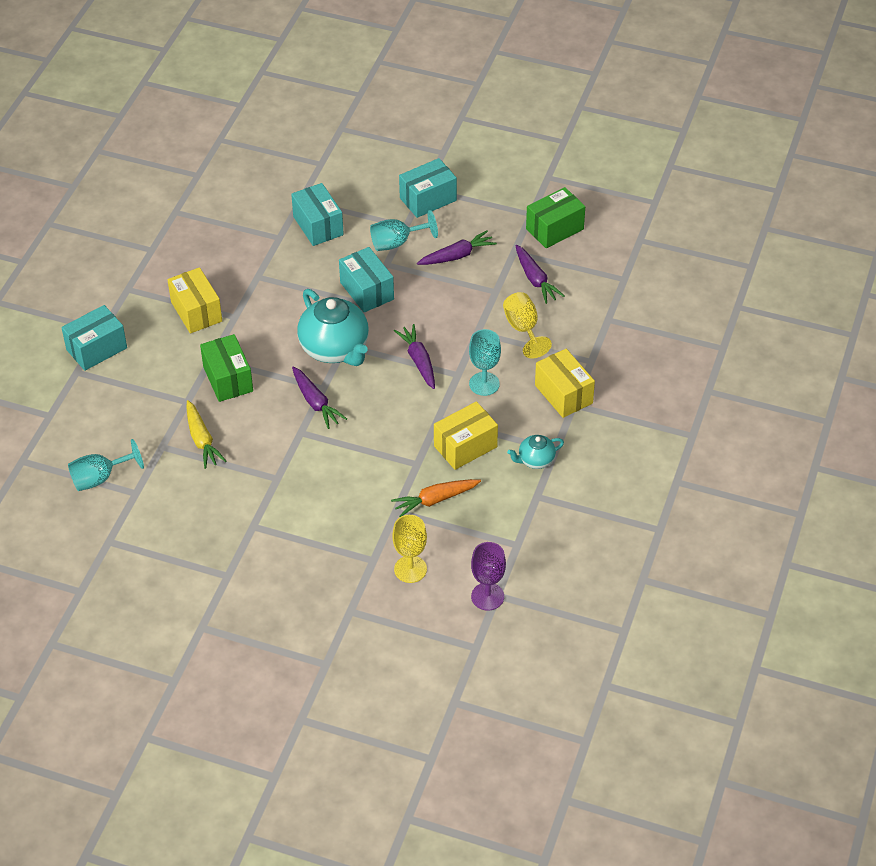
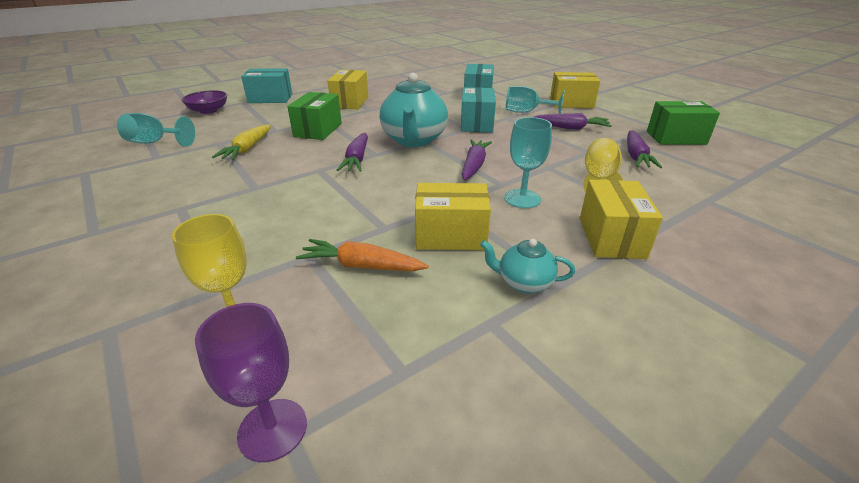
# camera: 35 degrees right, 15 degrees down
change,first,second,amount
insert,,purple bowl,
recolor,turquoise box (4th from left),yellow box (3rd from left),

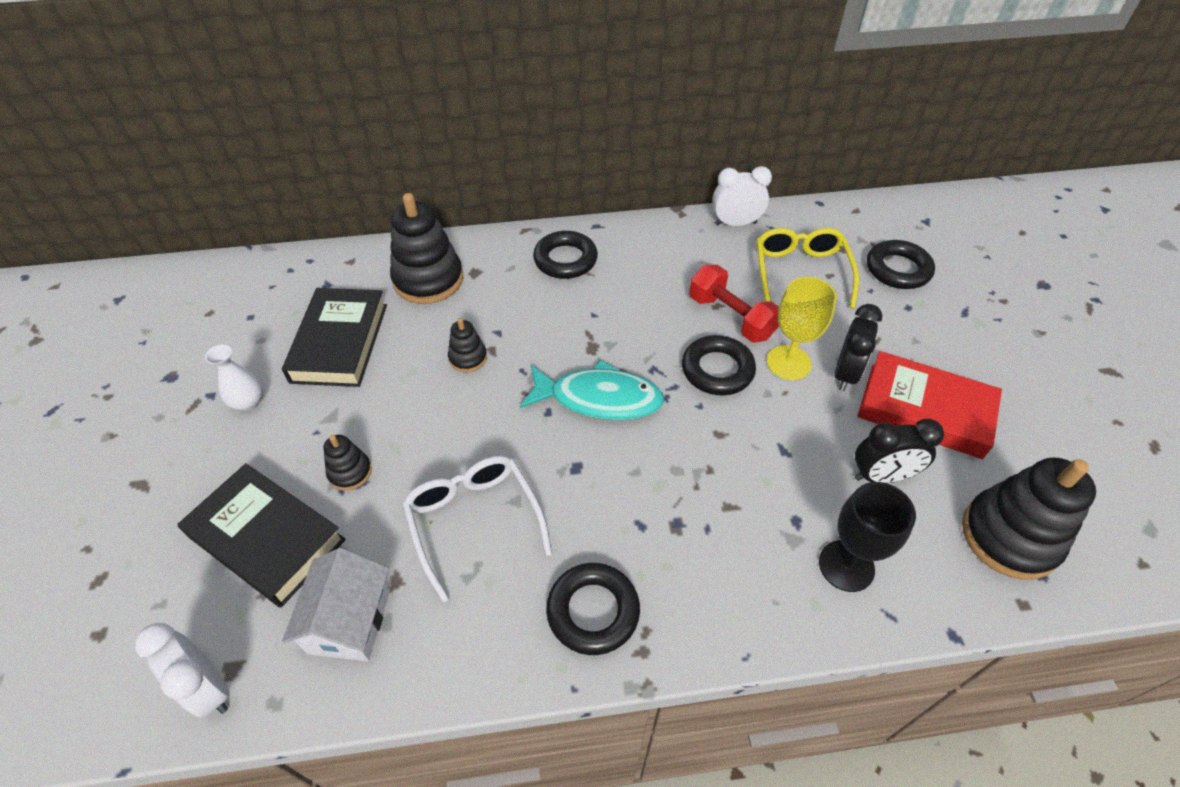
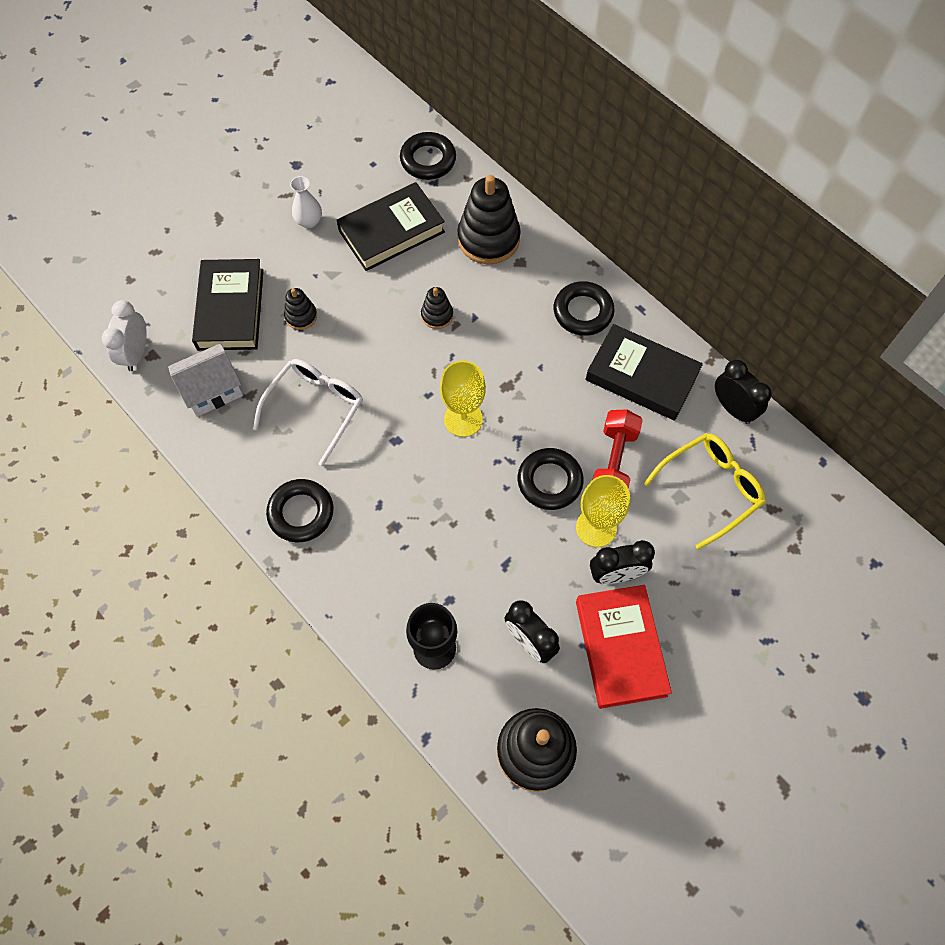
# camera: 55 degrees right, 15 degrees up
change,first,second,amount
move,black ring (4th from left in the first image),black ring (2nd from left),
replace,turquoise fish,yellow goblet (1st from left),
insert,,black book (3rd from left),
recolor,white clock (2nd from left),black clock (3rd from left),

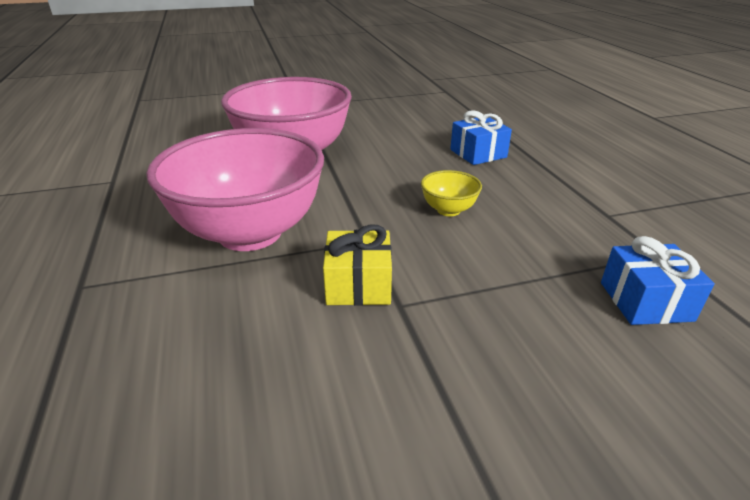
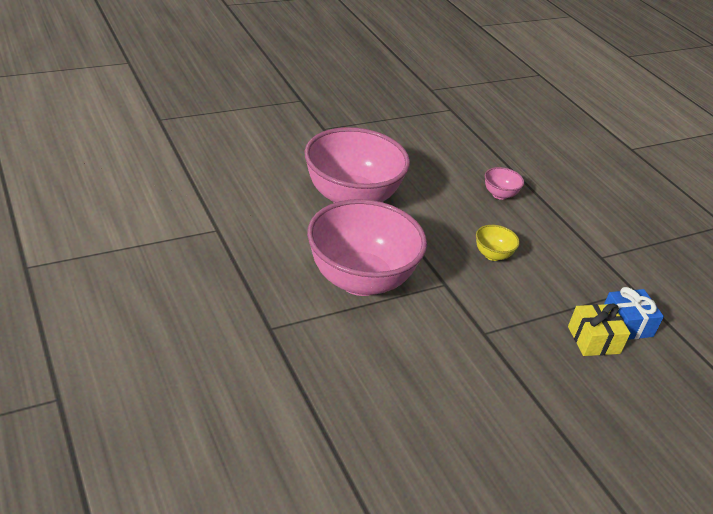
# camera: 15 degrees left, 5 degrees up
change,first,second,amount
replace,blue gift (1st from left),pink bowl (3rd from left),
move,yellow gift,,

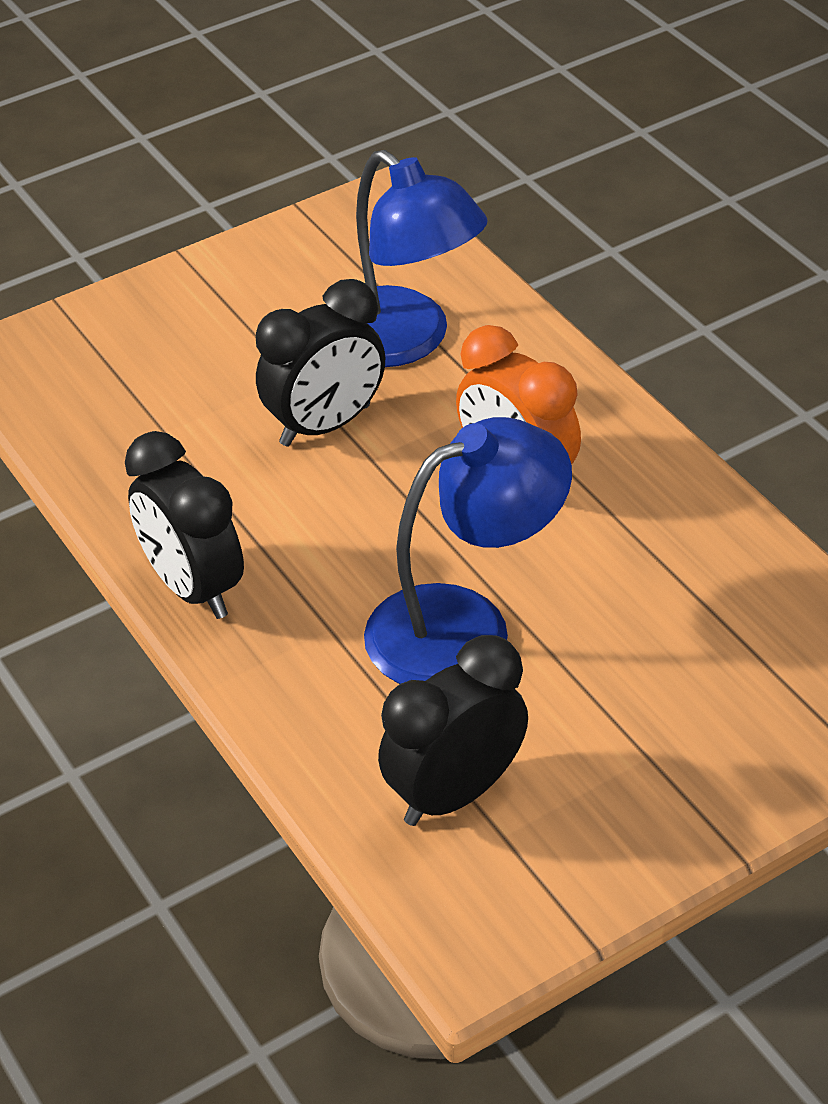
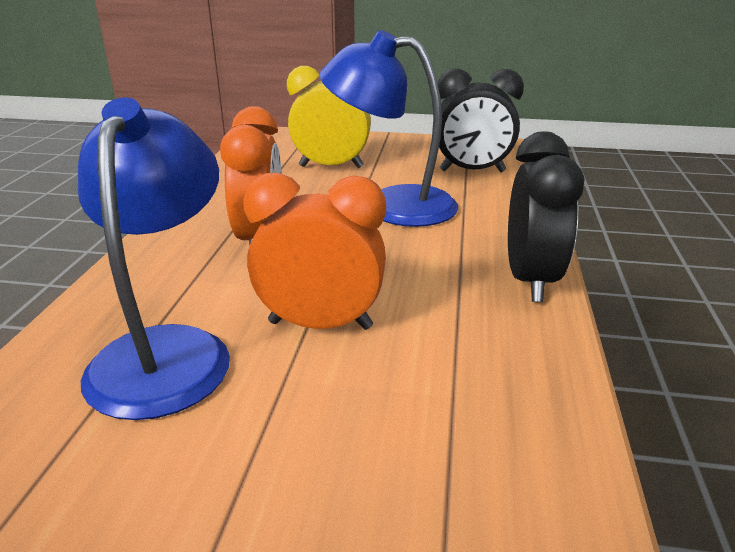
# camera: 140 degrees left, 15 degrees down
change,first,second,amount
recolor,black clock (2nd from left),orange clock (2nd from left),
insert,,yellow clock,

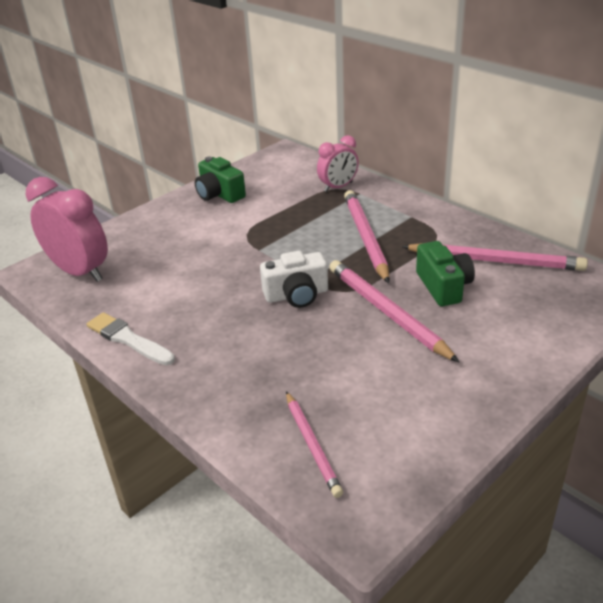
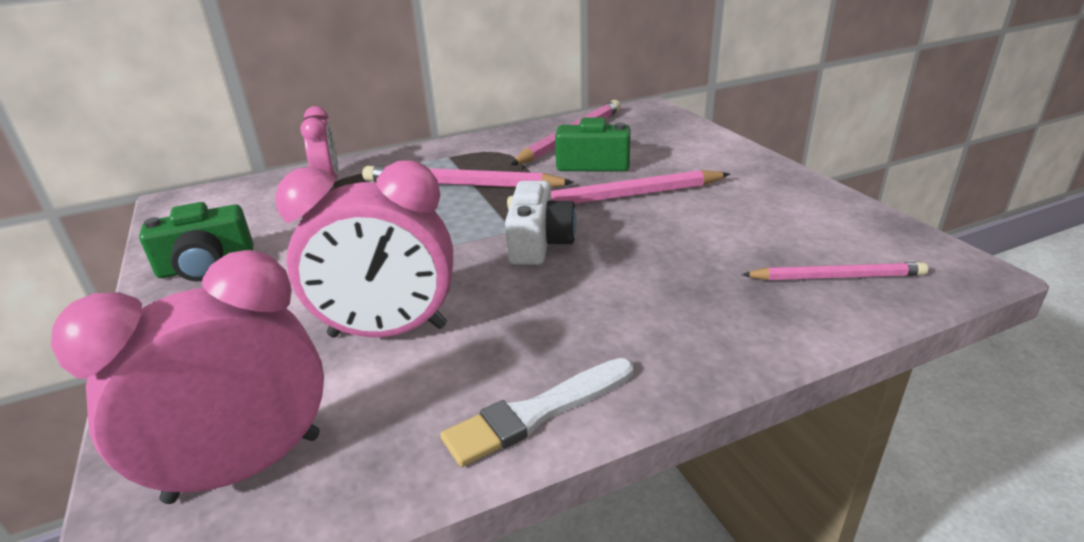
# camera: 70 degrees left, 5 degrees down
change,first,second,amount
insert,,pink clock (3rd from left),

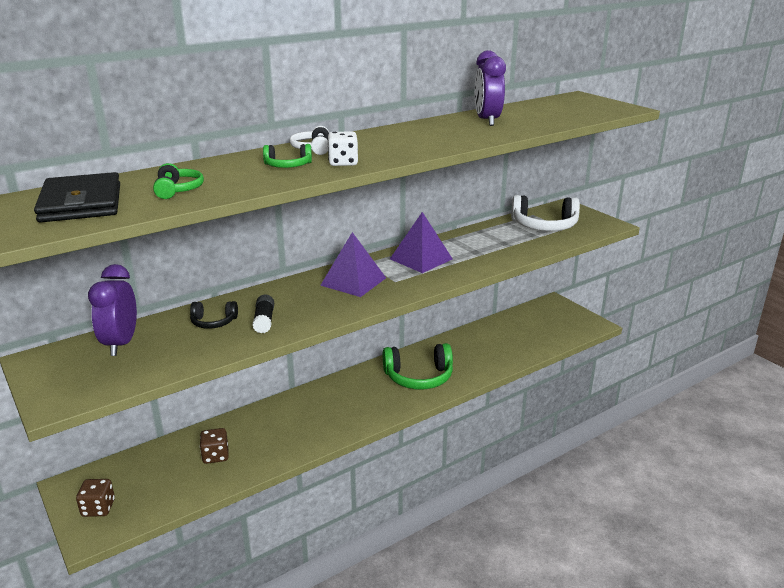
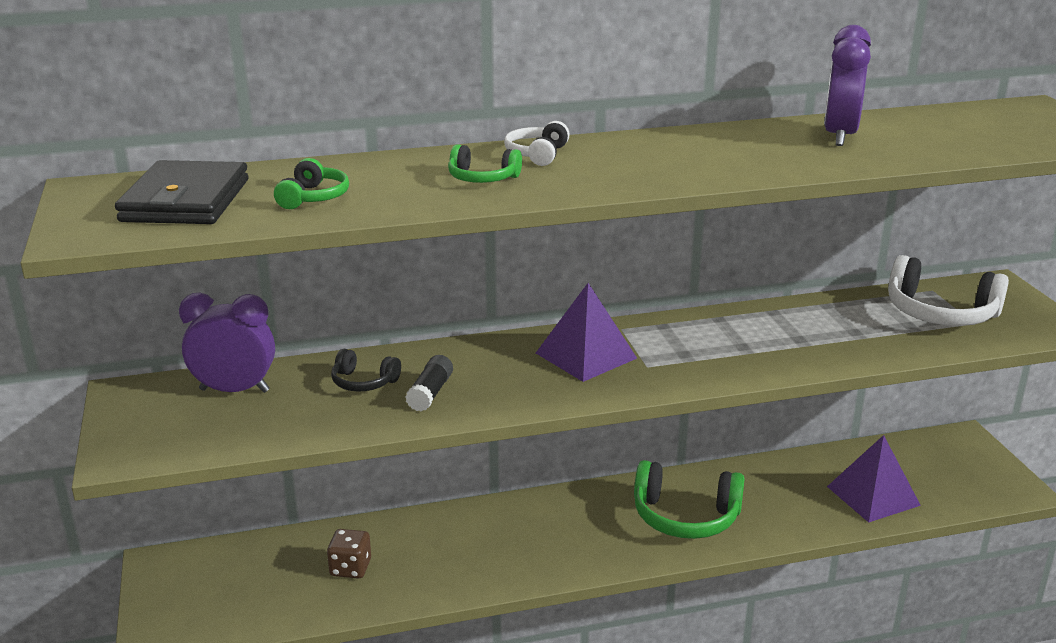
# camera: 20 degrees right, 0 degrees up
change,first,second,amount
rotate,purple clock (1st from left),,75 degrees clockwise
move,purple pyramid (2nd from left),,
delete,brown dice (1st from left),,
delete,white dice,,

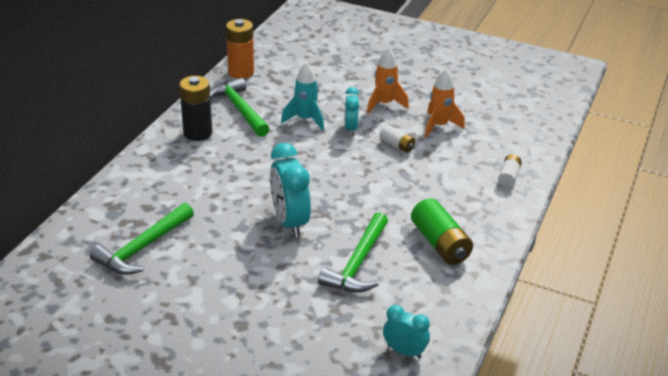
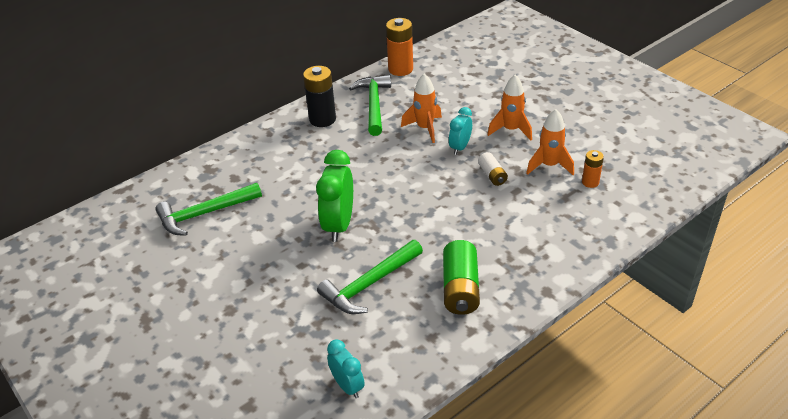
# camera: 30 degrees right, 5 degrees up
change,first,second,amount
recolor,turquoise clock (1st from left),green clock,
recolor,turquoise rocket,orange rocket (1st from left),
insert,,orange battery (2nd from left),
delete,white battery (2nd from left),,

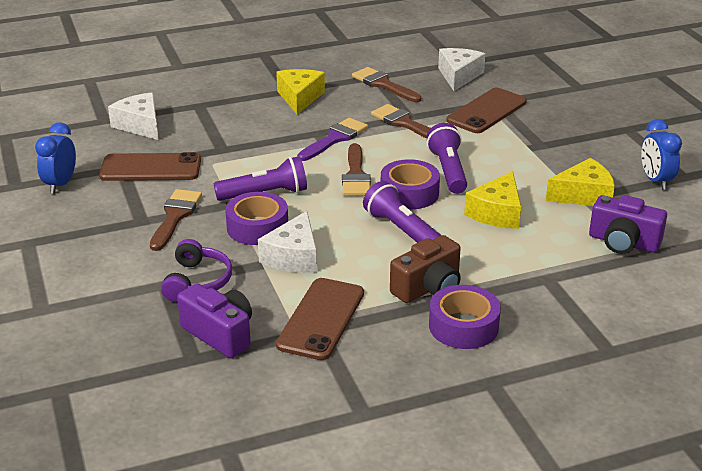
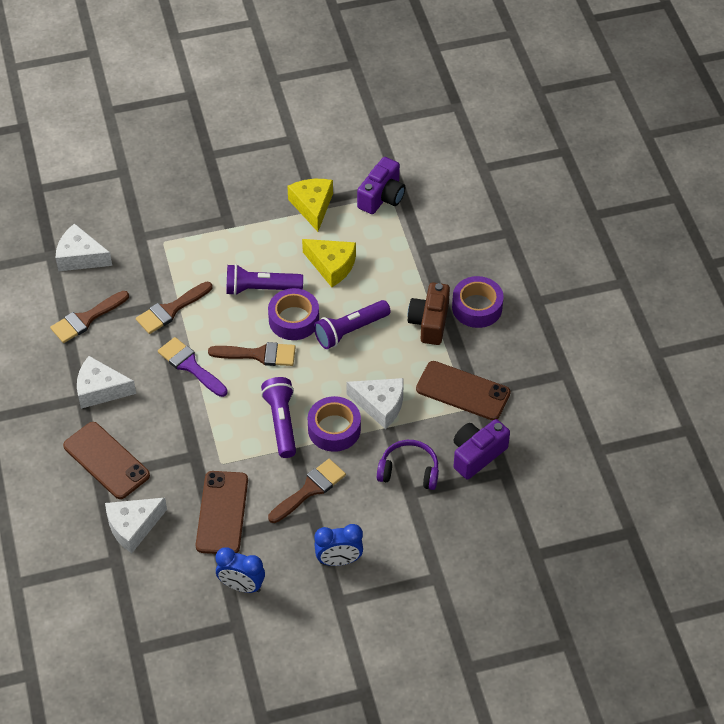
# camera: 85 degrees left, 20 degrees up
change,first,second,amount
move,brown phone (3rd from left in the first image),brown phone (1st from left),
recolor,yellow cheese (1st from left),white cheese (2nd from left),
rotate,brown brush (1st from left in the first image),brown brush (4th from left),120 degrees clockwise
move,blue clock (2nd from left),,
rotate,brown camera,,135 degrees counterclockwise

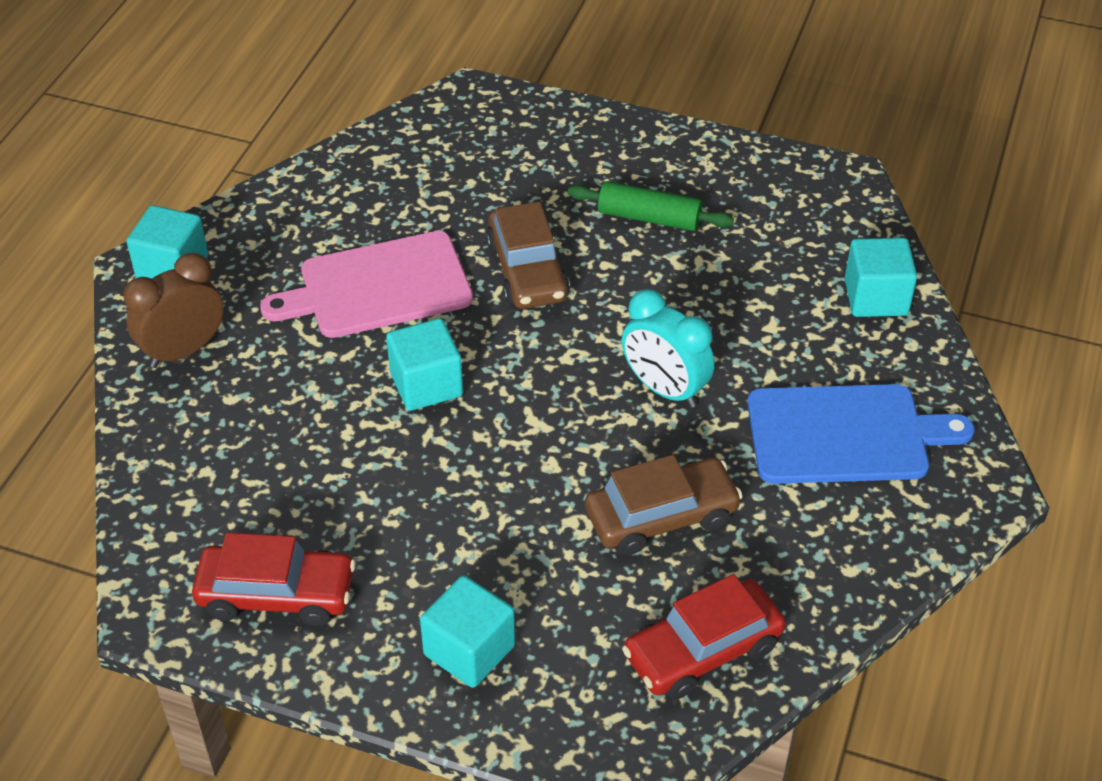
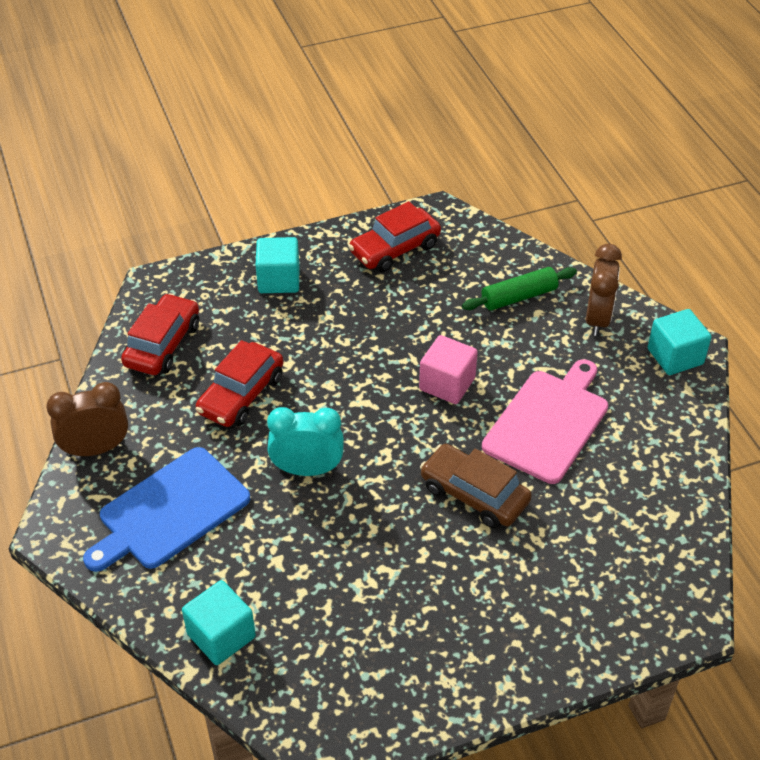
# camera: 140 degrees right, 0 degrees up
change,first,second,amount
insert,,brown clock (1st from left),
recolor,brown car (2nd from left),red car (2nd from left),
recolor,turquoise cube (2nd from left),pink cube,
move,green rolling pin,,

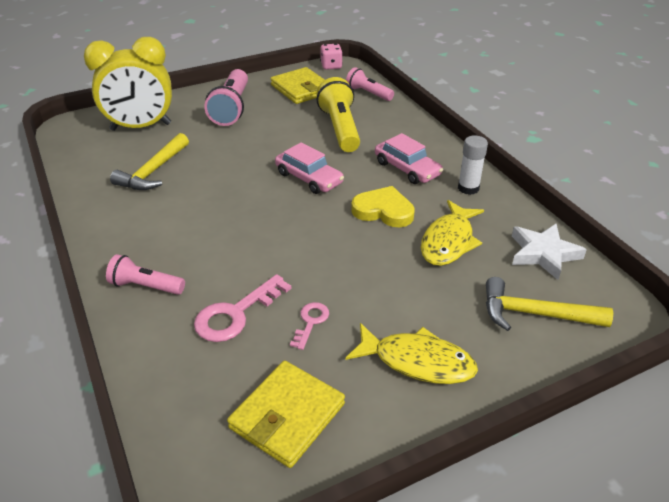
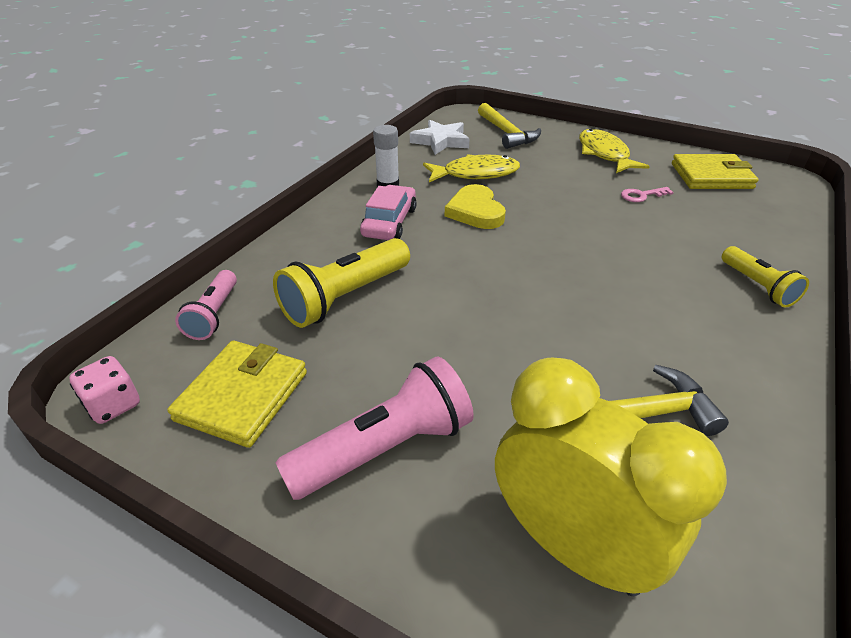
# camera: 125 degrees left, 0 degrees up
change,first,second,amount
recolor,pink flashlight (1st from left),yellow flashlight (2nd from left),
delete,pink key (1st from left),,
delete,pink car (1st from left),,

